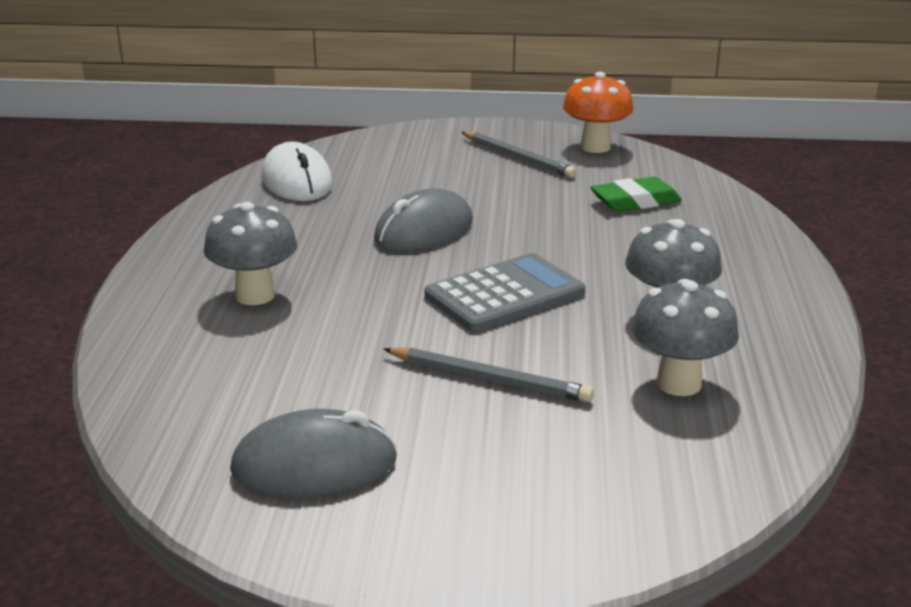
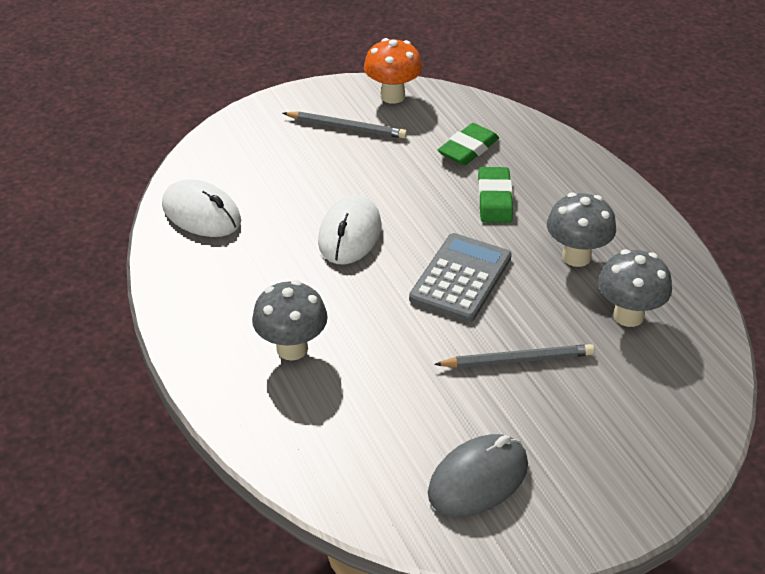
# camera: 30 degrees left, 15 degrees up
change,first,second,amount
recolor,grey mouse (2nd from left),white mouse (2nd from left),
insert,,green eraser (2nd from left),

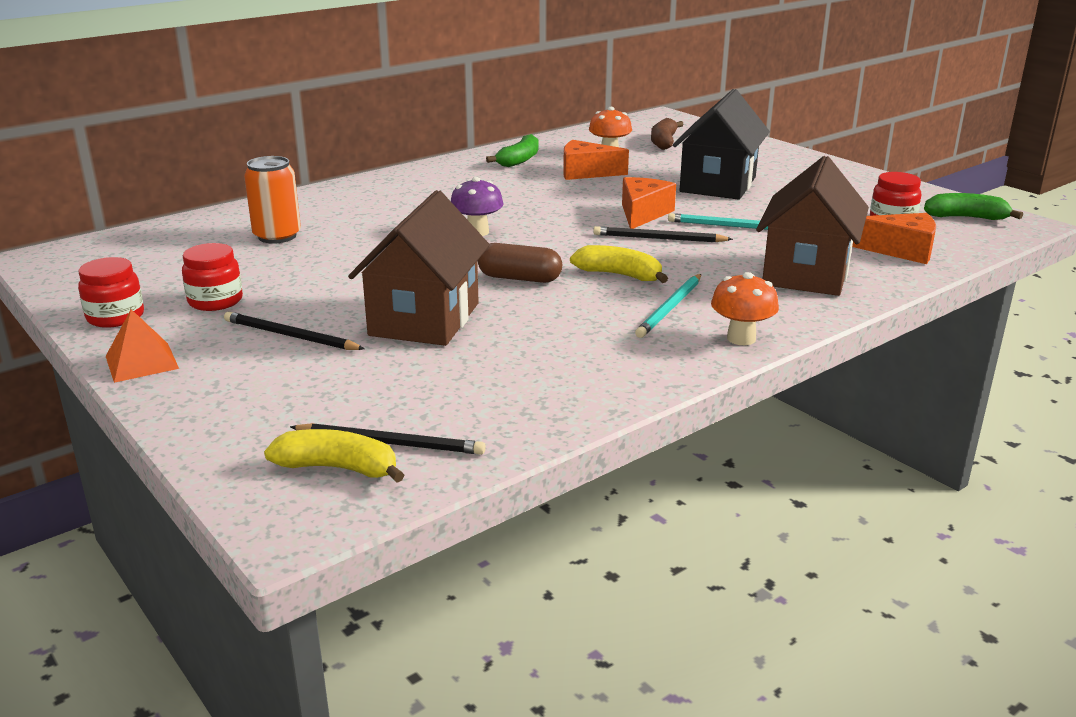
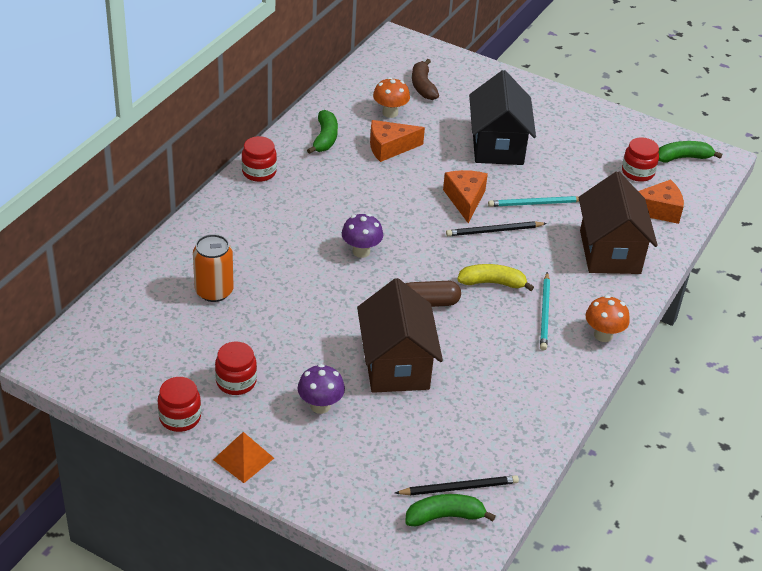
# camera: 25 degrees left, 15 degrees up
change,first,second,amount
insert,,red jar (3rd from left),
replace,black pencil (1st from left),purple mushroom (1st from left),
recolor,yellow banana (1st from left),green banana (2nd from left),

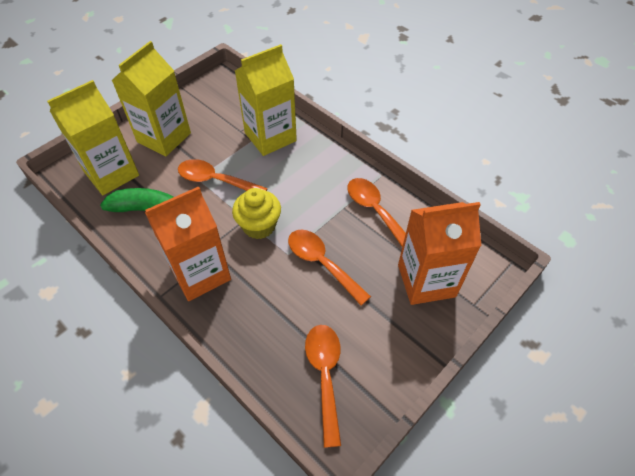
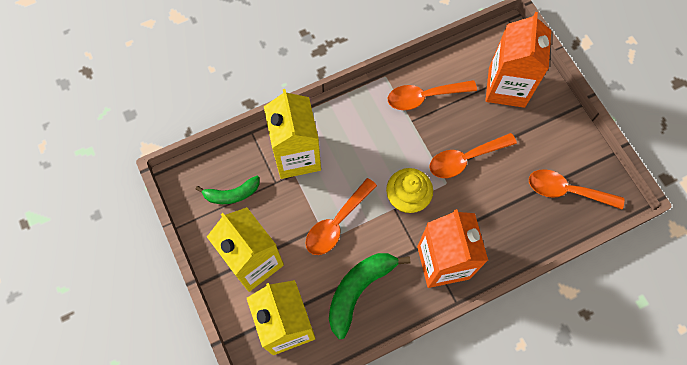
# camera: 70 degrees left, 15 degrees up
change,first,second,amount
insert,,green banana (1st from left),

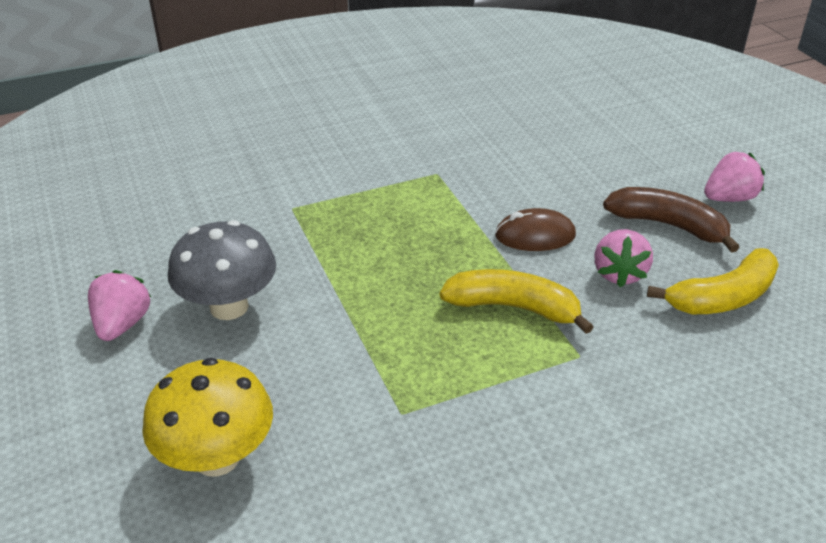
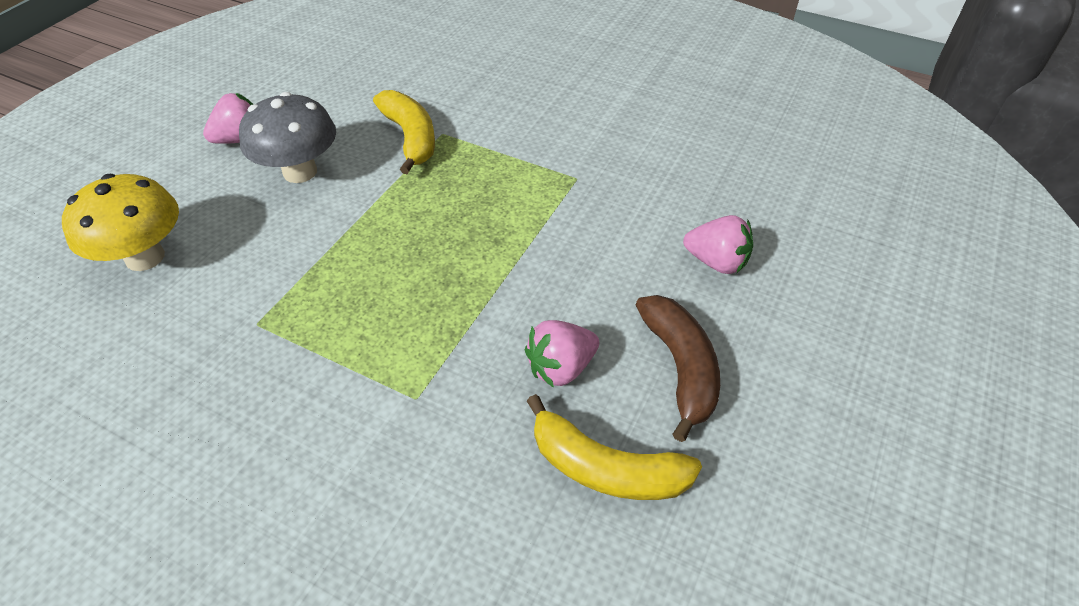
# camera: 50 degrees right, 10 degrees up
change,first,second,amount
move,yellow banana (1st from left),,
move,pink strawberry (3rd from left),,
delete,brown mouse,,

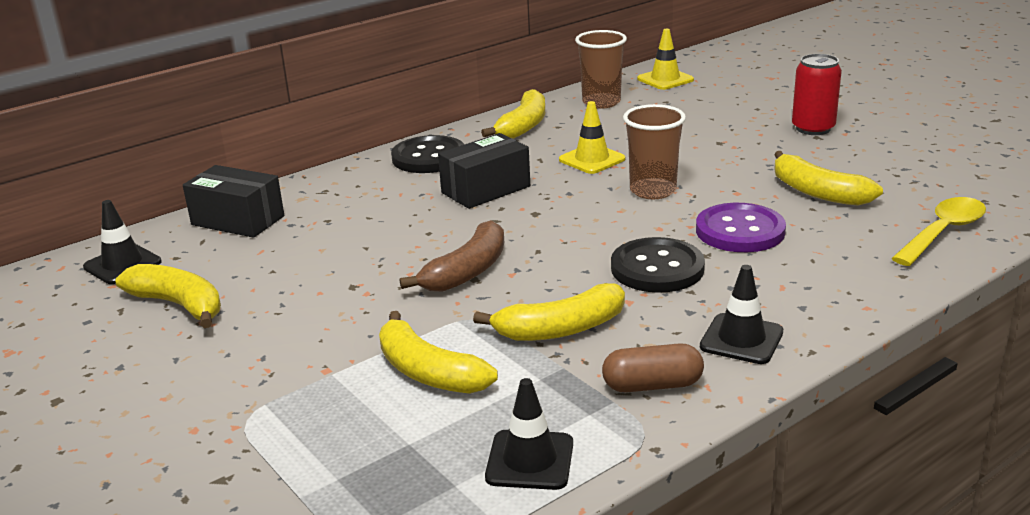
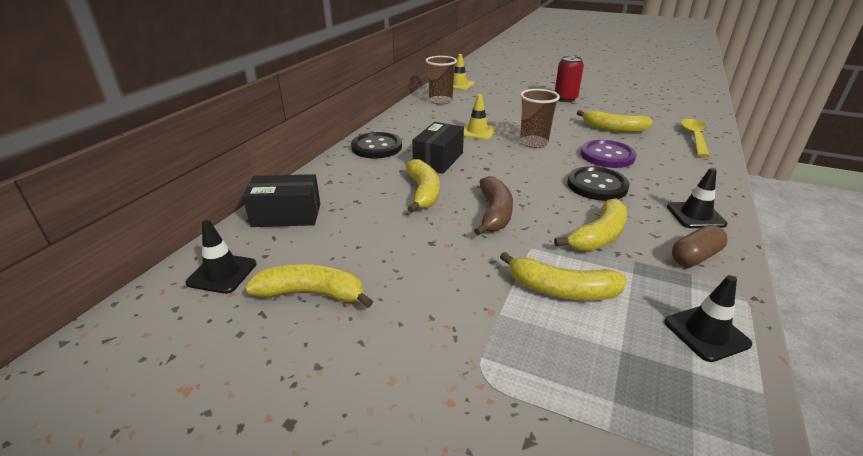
# camera: 30 degrees left, 5 degrees up
change,first,second,amount
move,yellow banana (3rd from left in the first image),yellow banana (2nd from left),

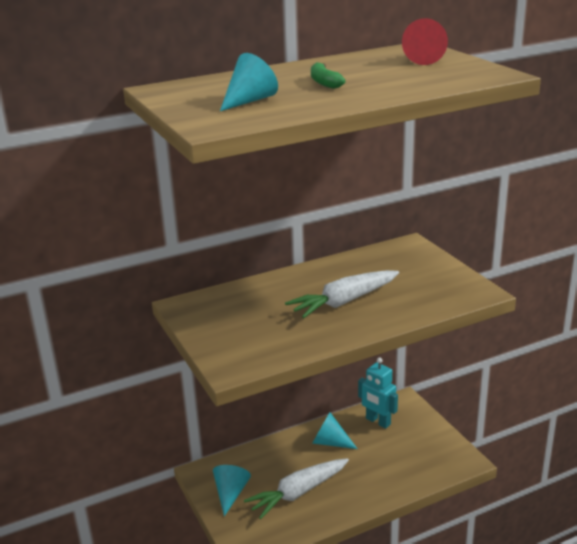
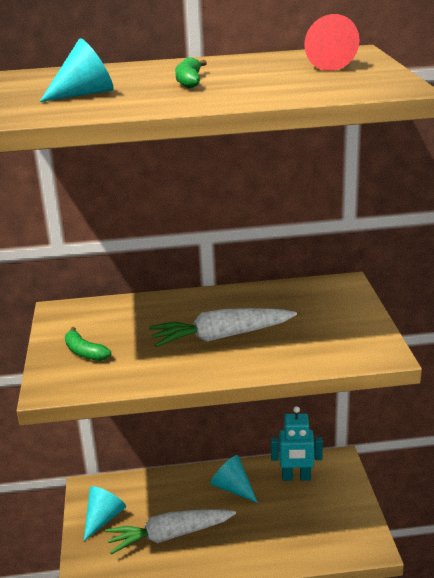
# camera: 20 degrees right, 0 degrees up
change,first,second,amount
insert,,green banana (1st from left),
rotate,turquoise robot,,60 degrees counterclockwise

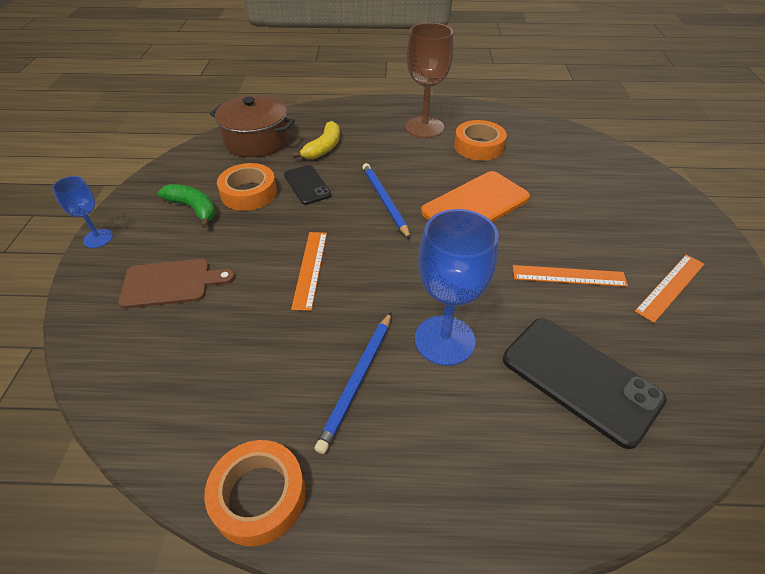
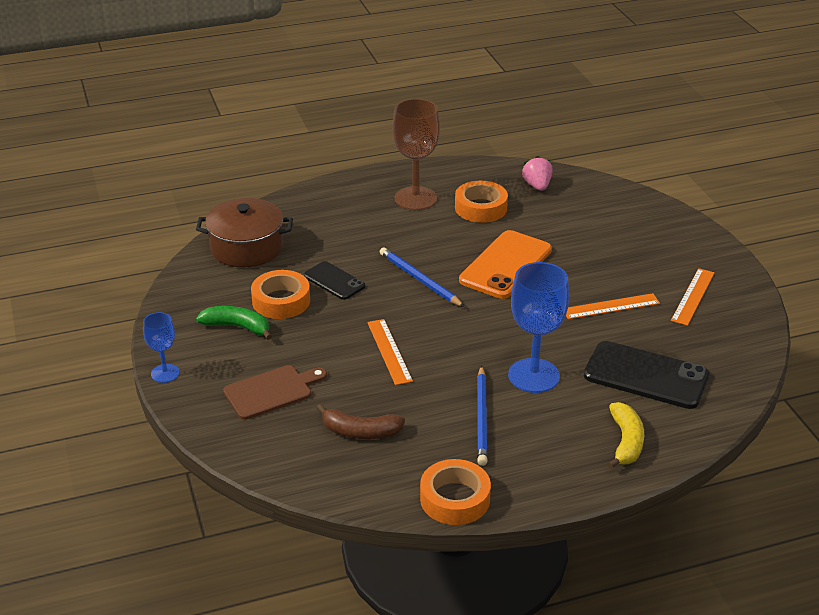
# camera: 20 degrees left, 10 degrees down
change,first,second,amount
insert,,brown banana,
insert,,pink strawberry,
move,yellow banana,,

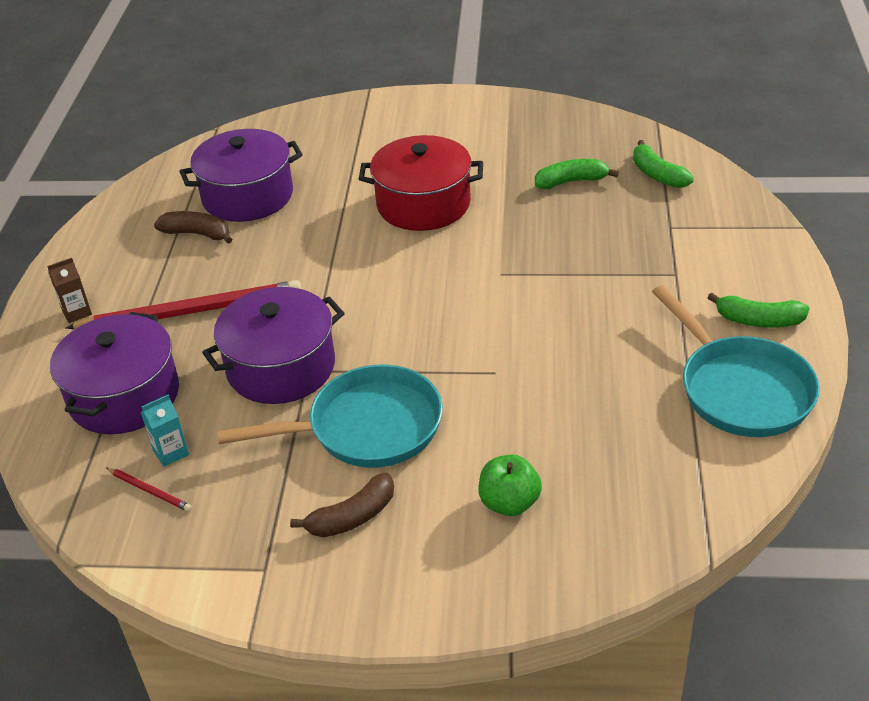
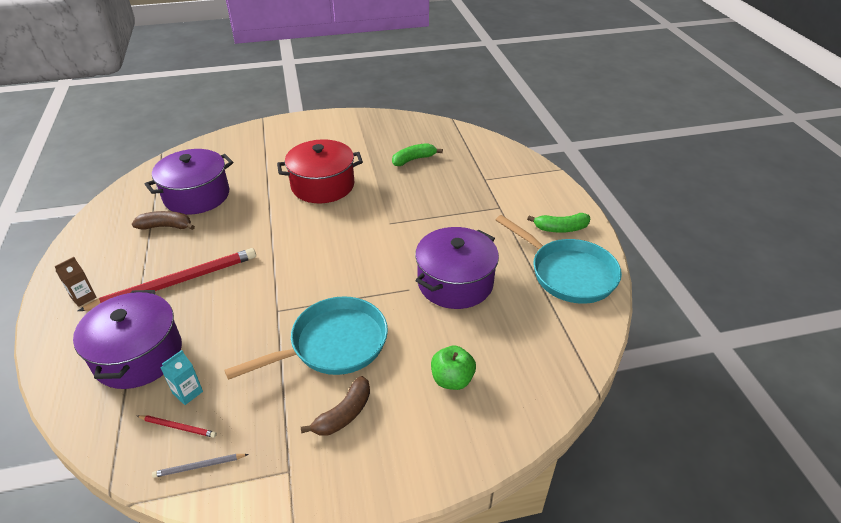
# camera: 20 degrees left, 0 degrees up
change,first,second,amount
insert,,grey pencil,
move,purple pot (3rd from left),,
delete,green banana (2nd from left),,

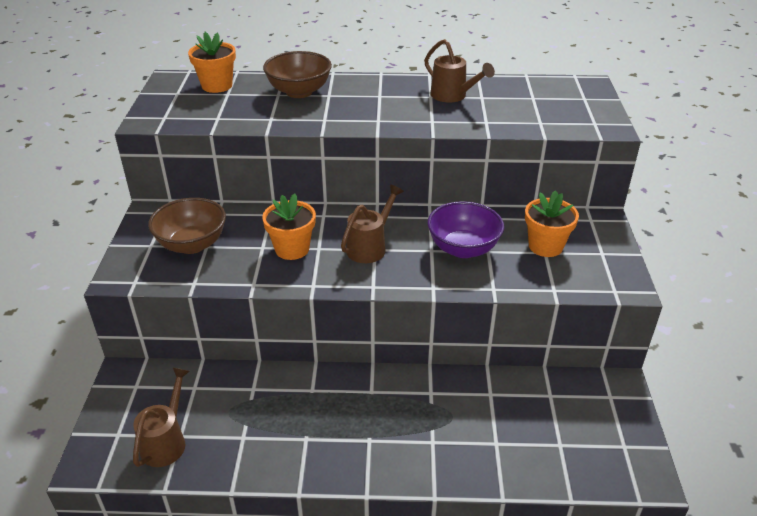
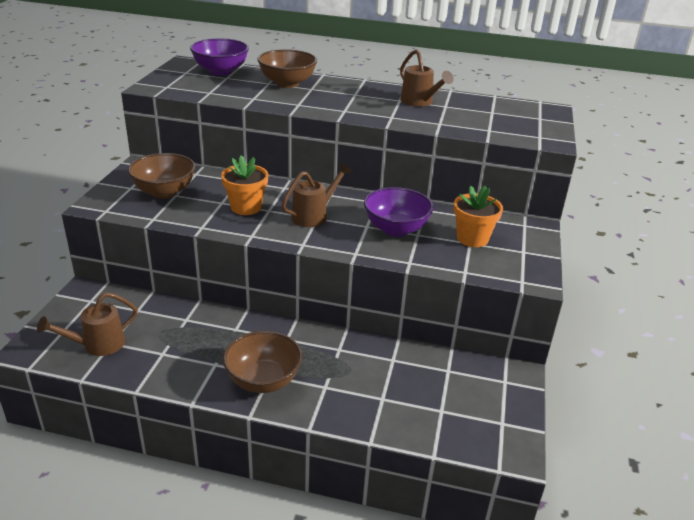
# camera: 10 degrees right, 5 degrees down
change,first,second,amount
rotate,brown watering can (1st from left),,150 degrees counterclockwise
replace,orange flower pot (1st from left),purple bowl (1st from left),
insert,,brown bowl (2nd from left),

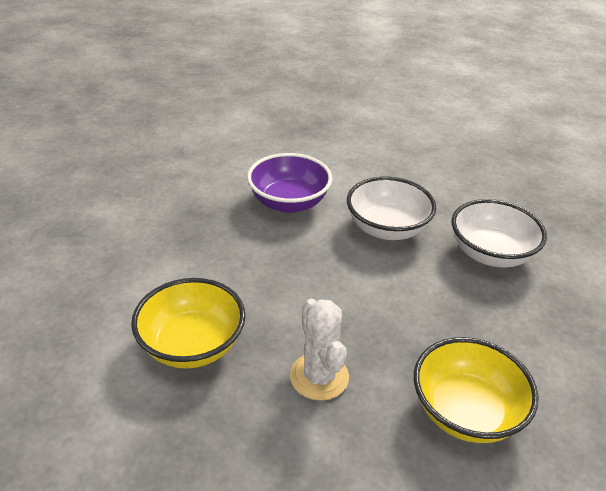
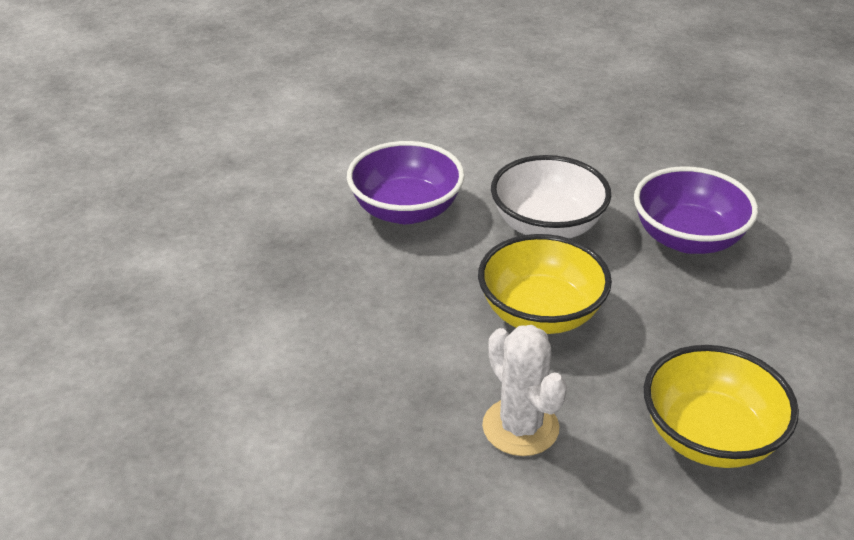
# camera: 10 degrees left, 0 degrees up
change,first,second,amount
move,yellow bowl (1st from left),,
recolor,white bowl (2nd from left),purple bowl (2nd from left),

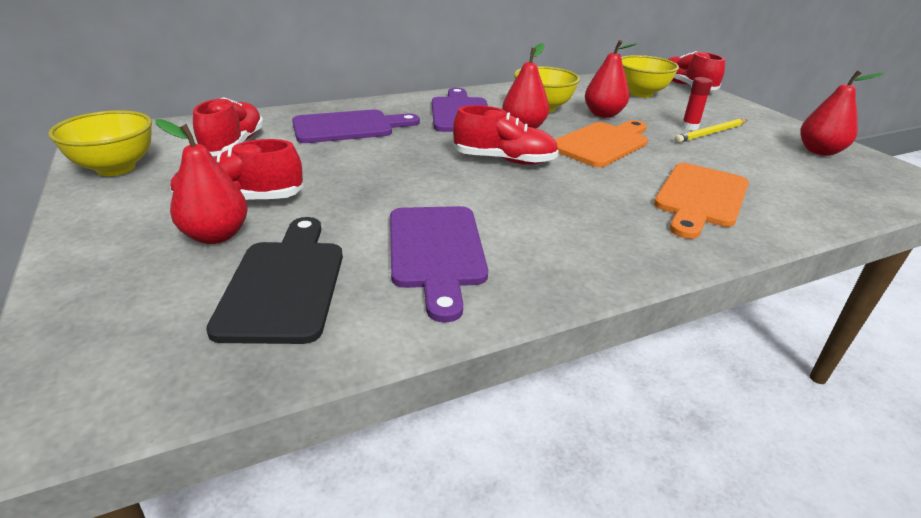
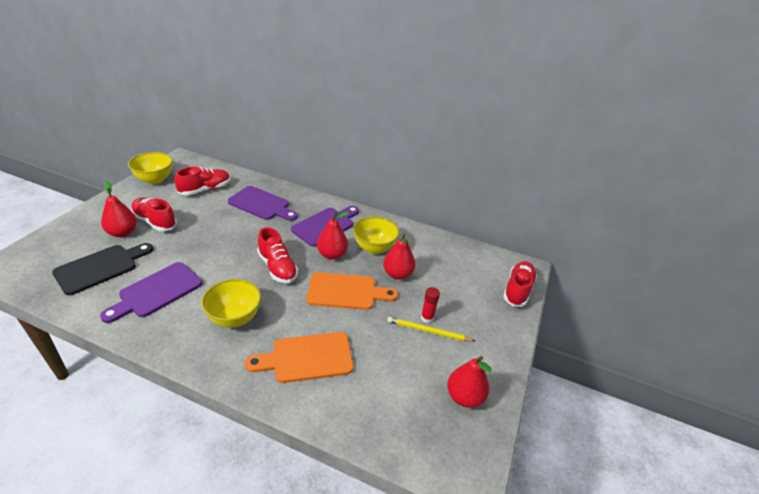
# camera: 45 degrees right, 5 degrees up
change,first,second,amount
move,yellow bowl (3rd from left in the first image),yellow bowl (2nd from left),

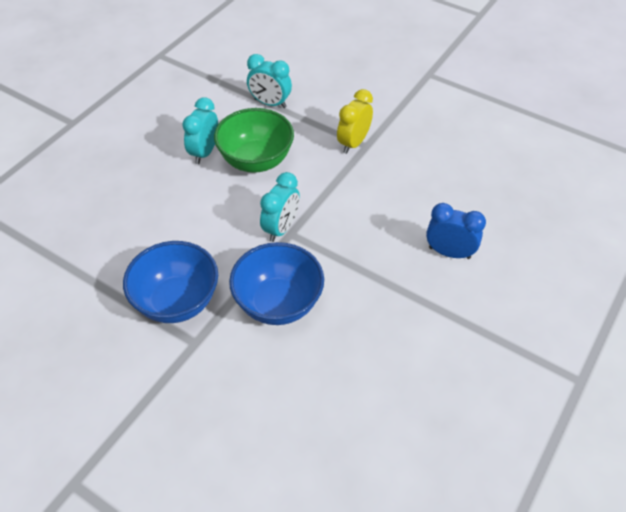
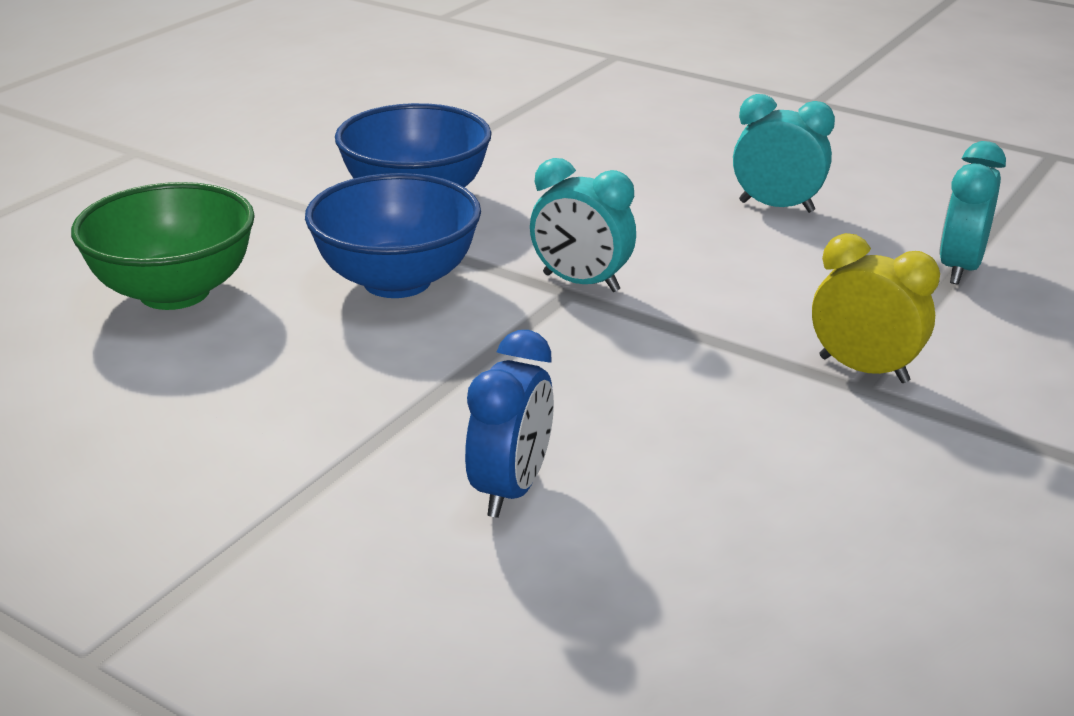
# camera: 90 degrees right, 20 degrees down
change,first,second,amount
move,green bowl,,

